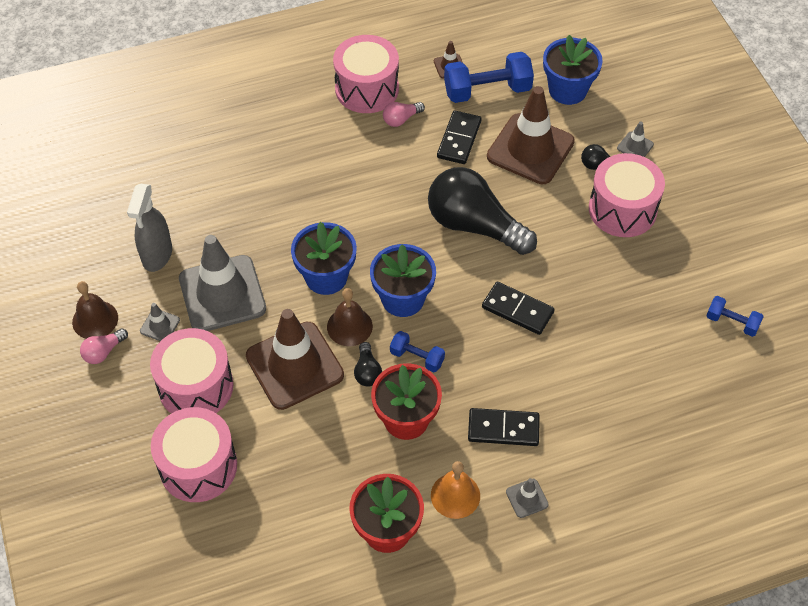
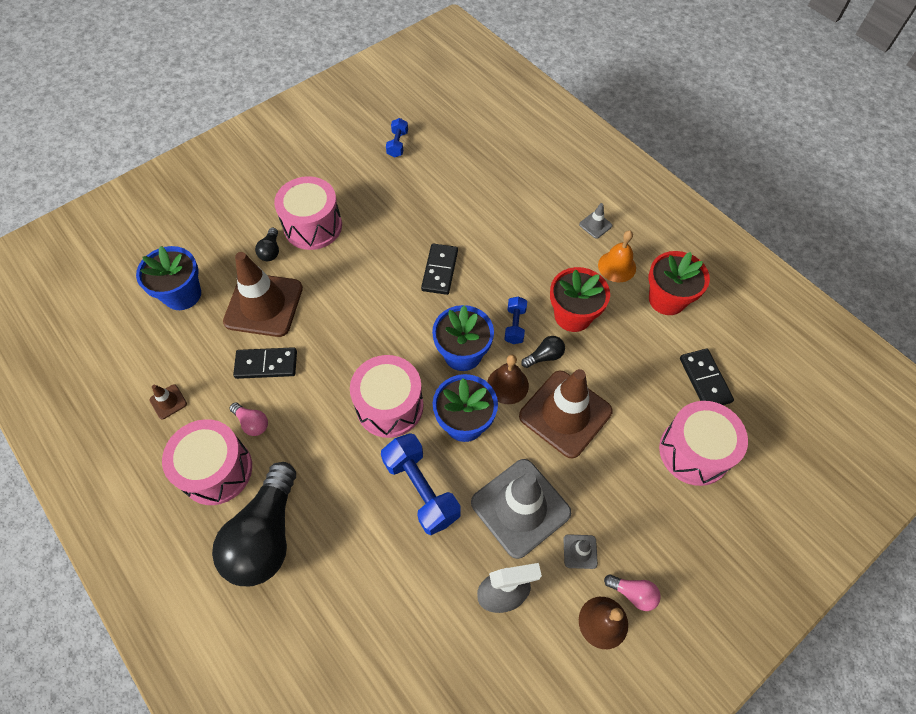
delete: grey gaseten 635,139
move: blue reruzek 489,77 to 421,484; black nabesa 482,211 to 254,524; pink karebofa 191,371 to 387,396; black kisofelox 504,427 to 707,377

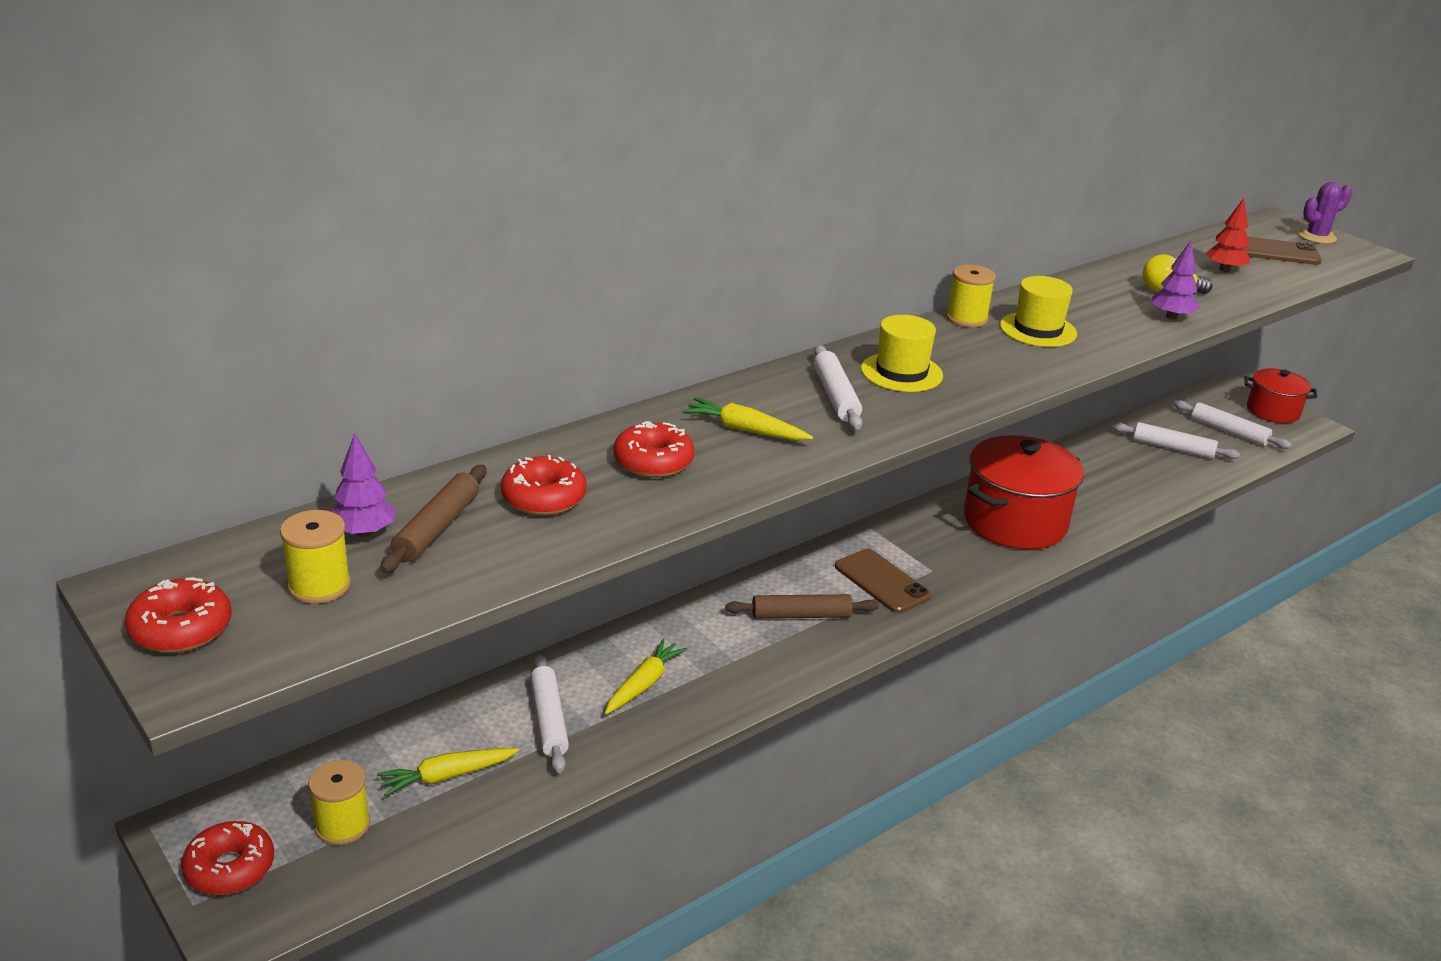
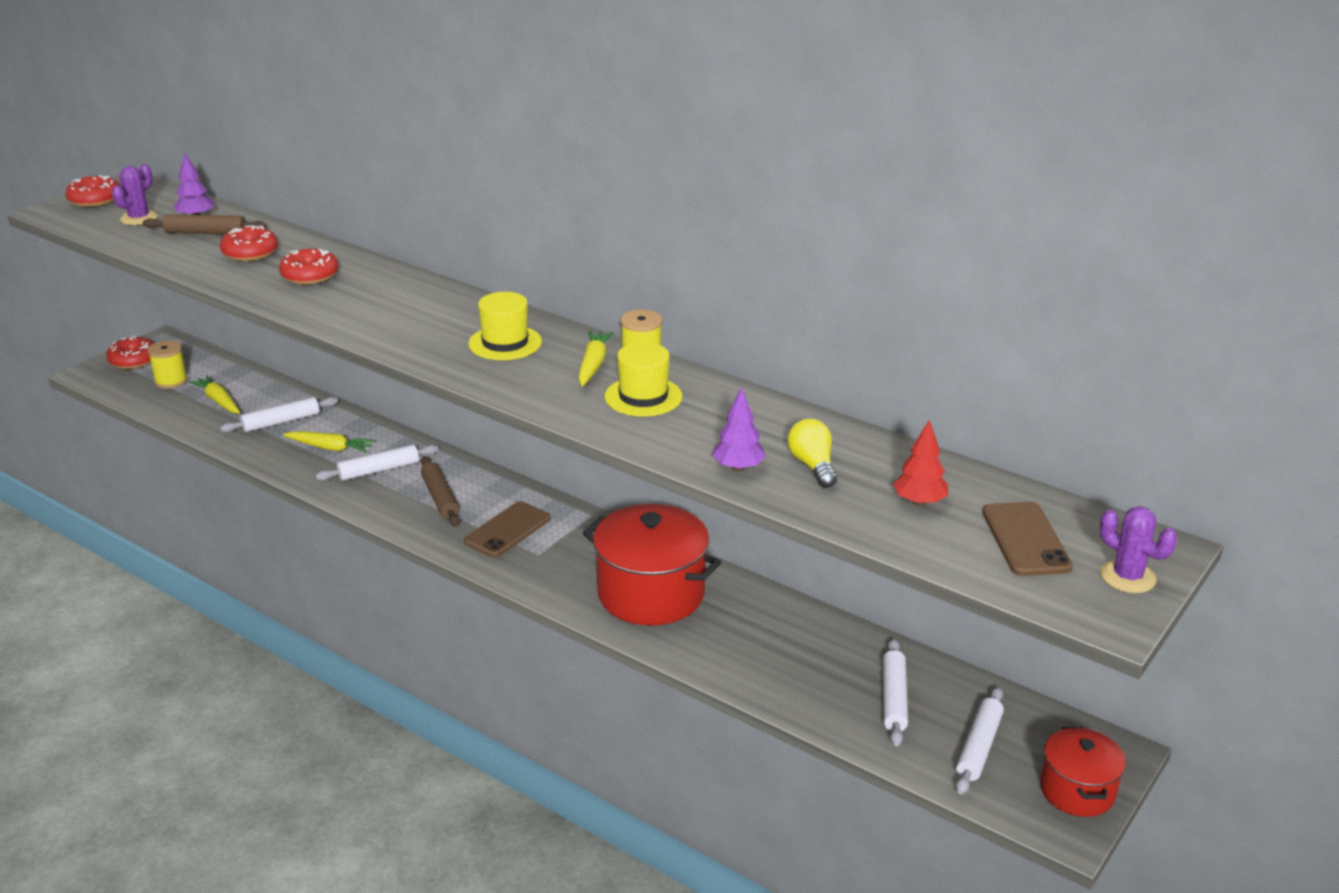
move: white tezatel 838,387 to 377,462; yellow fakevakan 747,419 to 596,359
replace: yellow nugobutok 315,557 to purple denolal 135,194

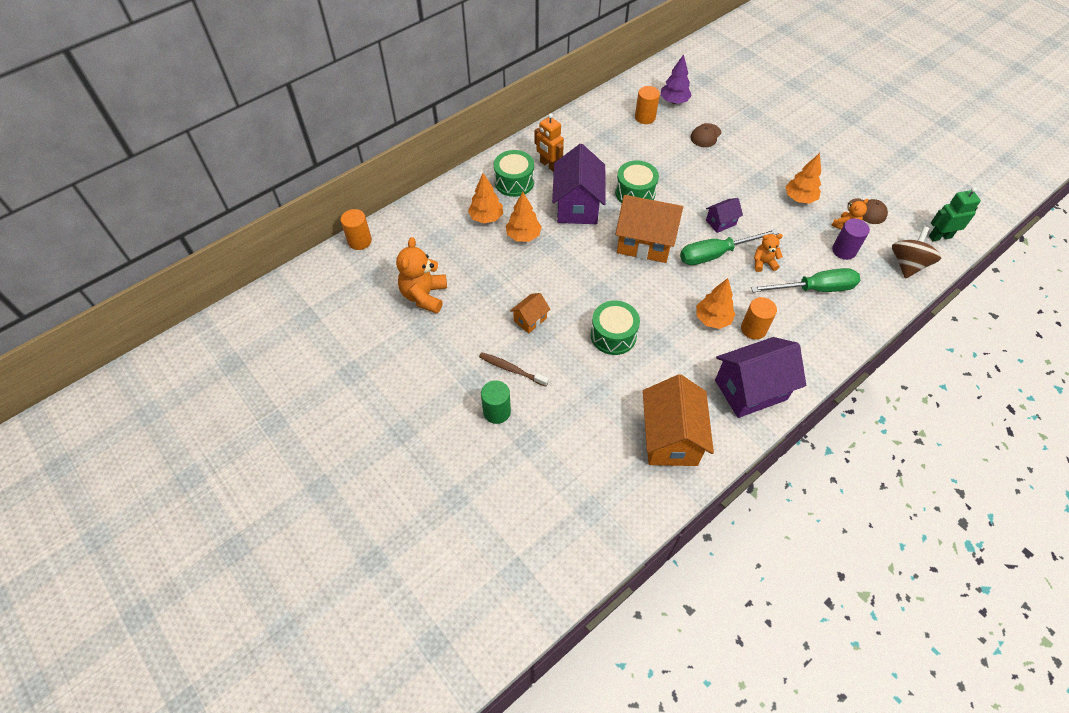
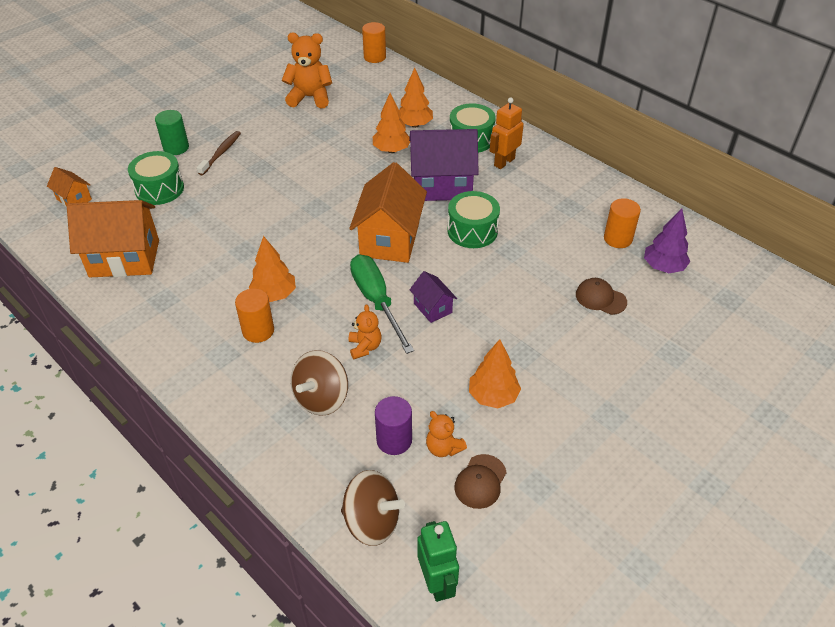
delete: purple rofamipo 760,377
move: orange rofamipo 530,313 to 69,187; green karebofa 615,328 to 156,178
replace: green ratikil 805,280 to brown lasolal 319,383

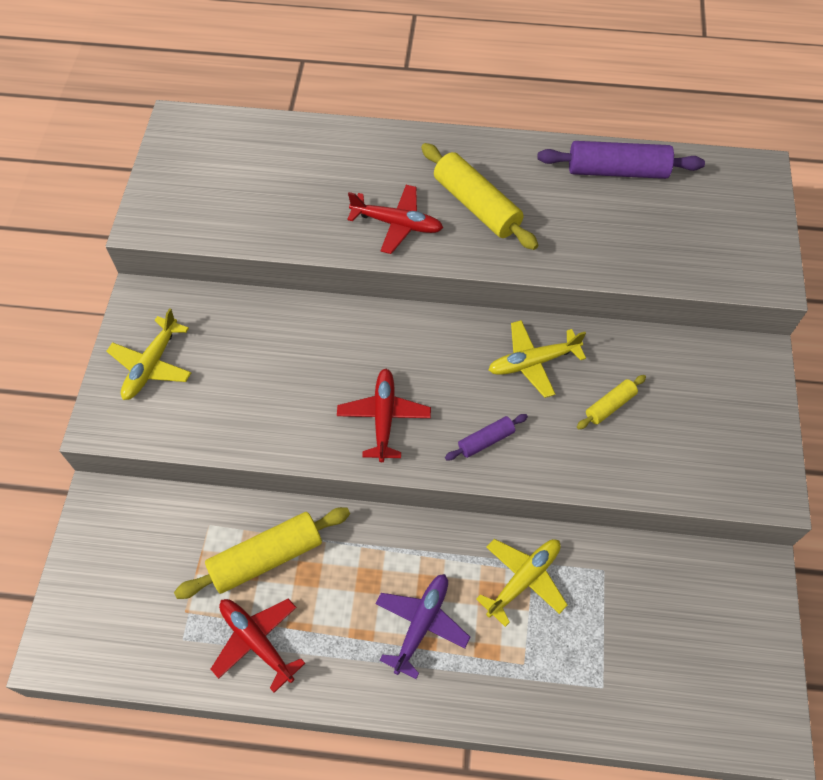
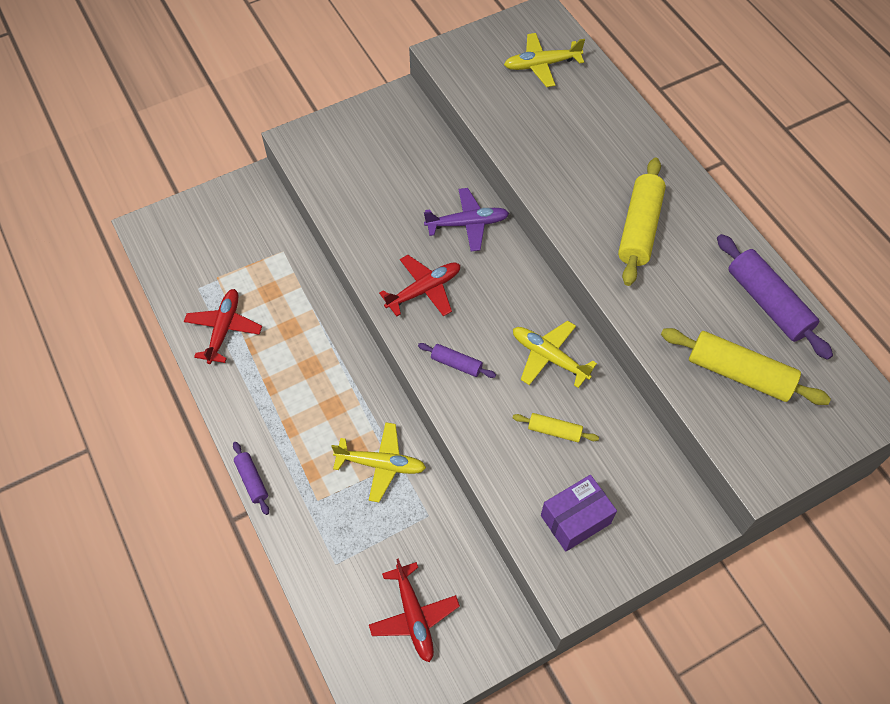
insert: purple tezatel 251,478; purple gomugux 579,513
move: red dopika 395,219 to 414,610; yellow dopika 149,354 to 544,60; yellow tezatel 262,553 to 746,366; purple dopika 423,626 to 466,219

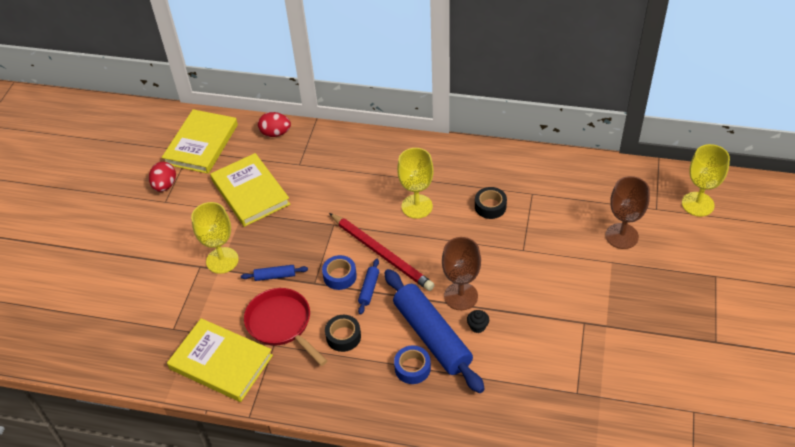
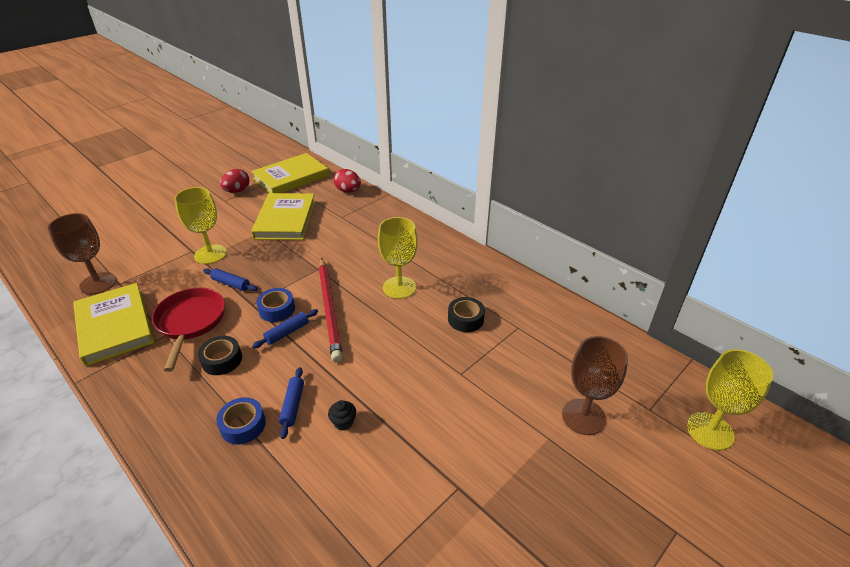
move: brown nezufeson 461,273 to 82,254
resize: blue tezatel 434,331 = 291,403 x0.42

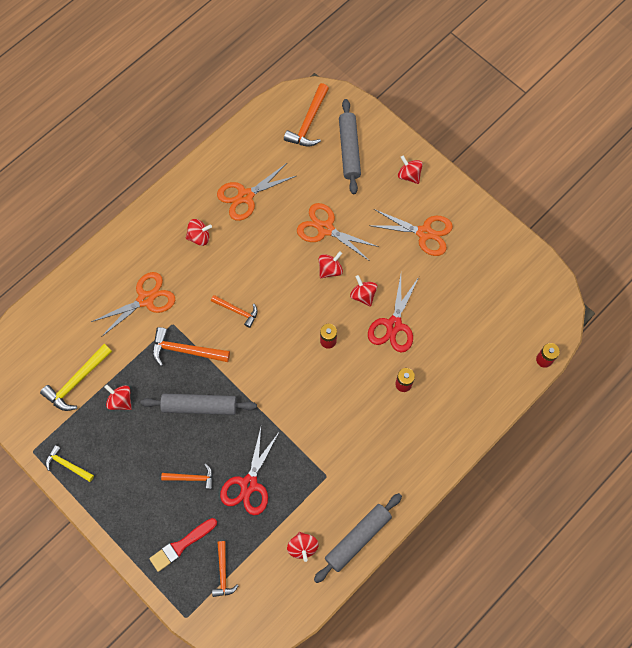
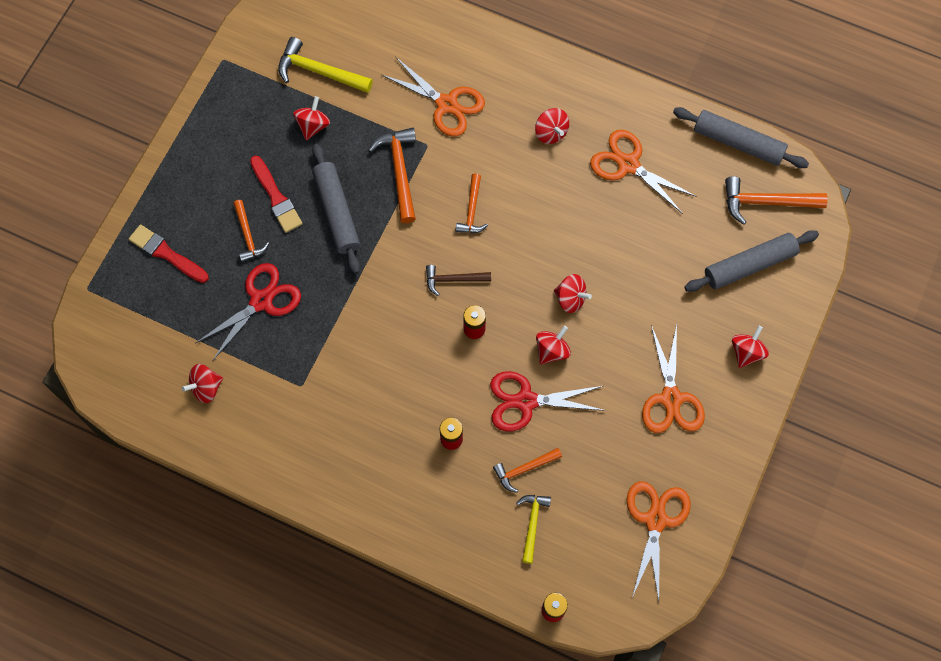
insert: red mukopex 276,194; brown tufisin 458,280
move: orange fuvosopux 338,231 to 659,541; yellow tufisin 70,463 to 533,529; grey tezatel 358,538 to 741,137; orange tufisin 225,569 to 527,470
rotate: red fuvosopux 250,471 = 248,312 135 degrees clockwise

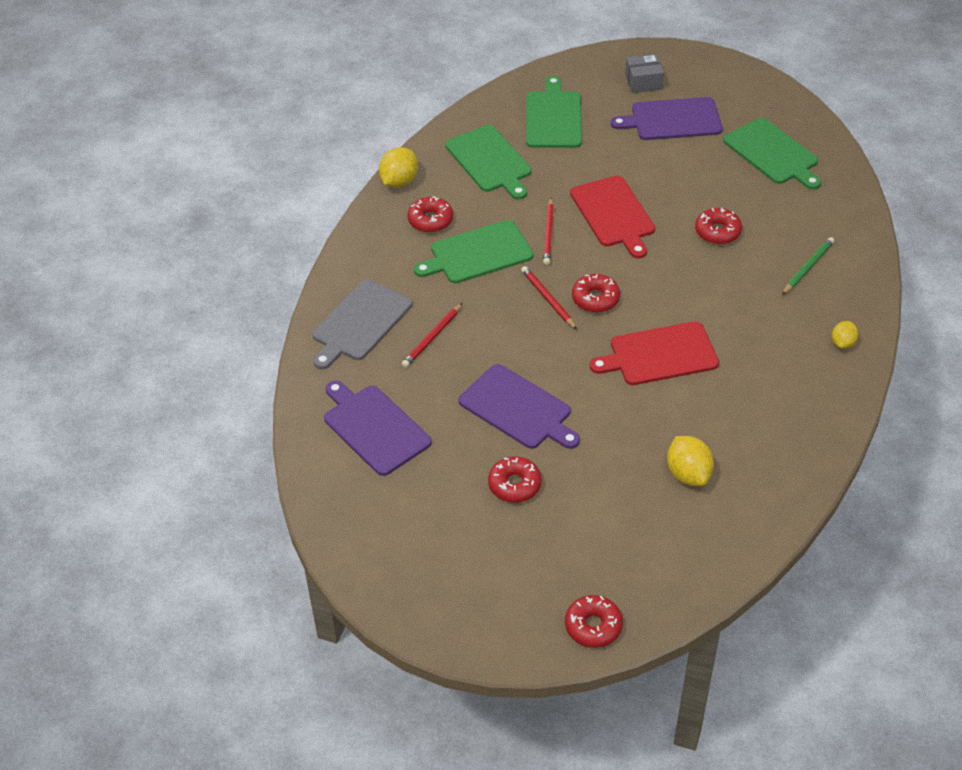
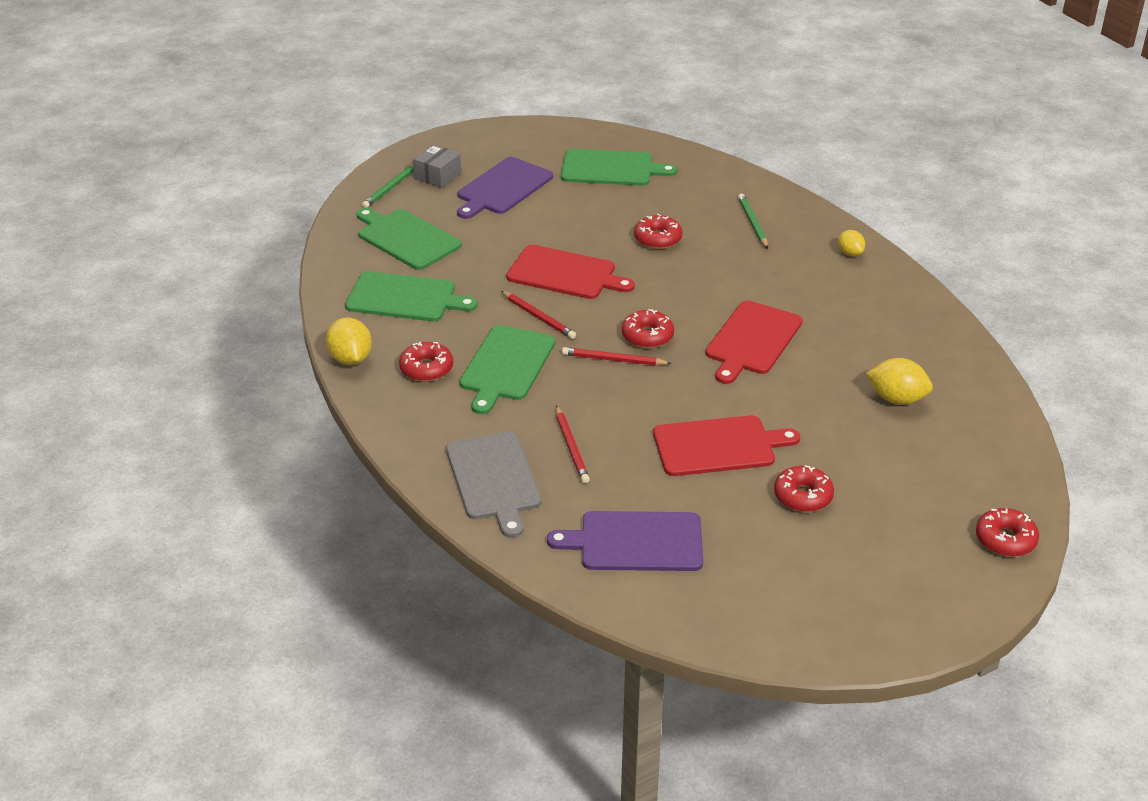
insert: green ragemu 388,186
recolor: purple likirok 519,406 to red likirok 726,445

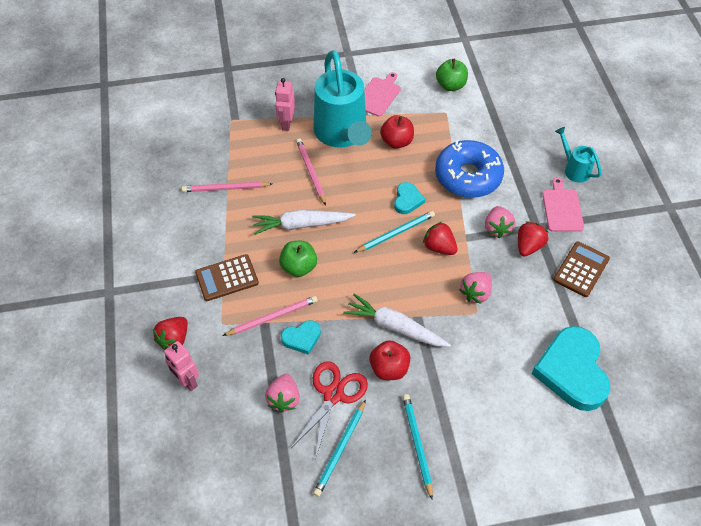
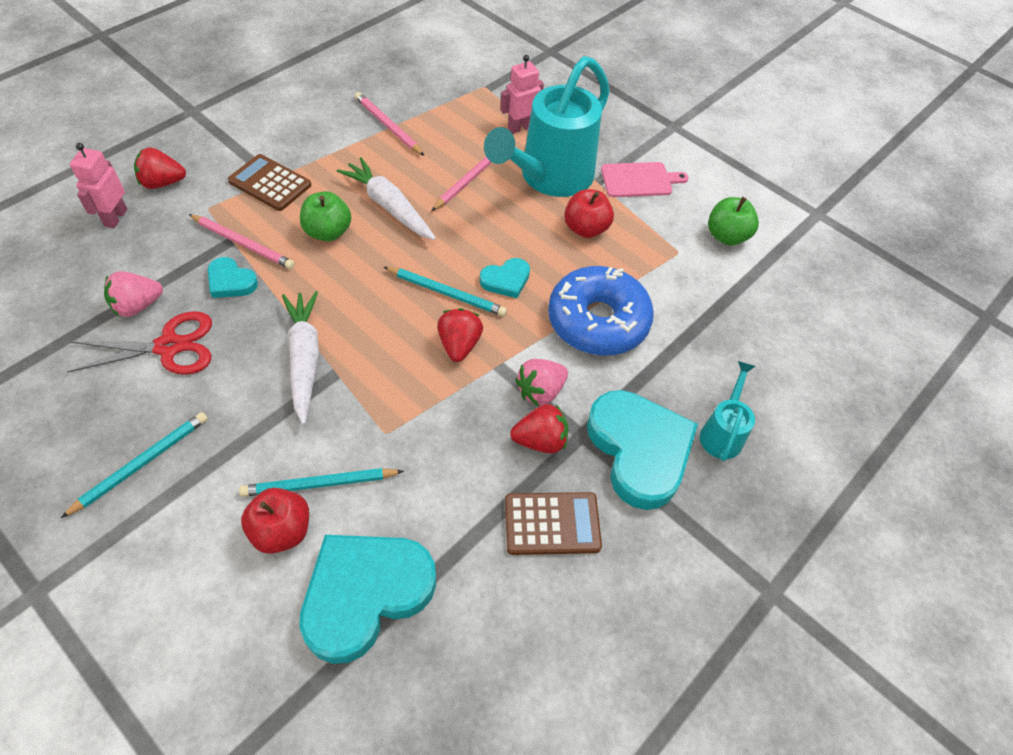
delete: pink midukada 476,288
move: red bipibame 389,360 to 275,521; turquoise ragemu 339,448 to 321,482
replace: pink likirok 563,204 to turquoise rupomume 642,450

